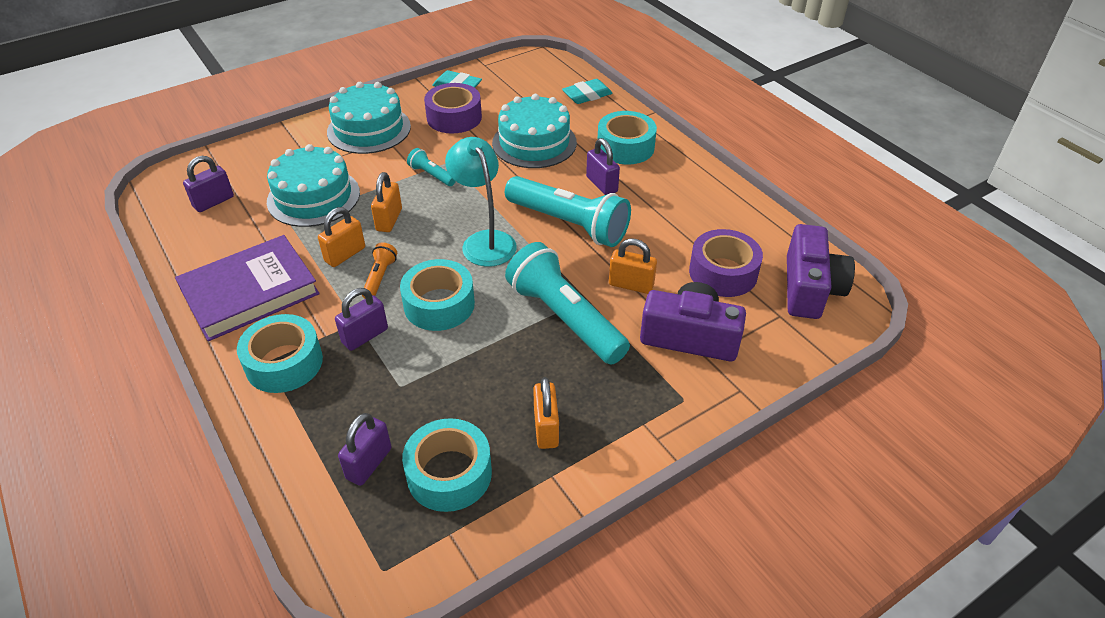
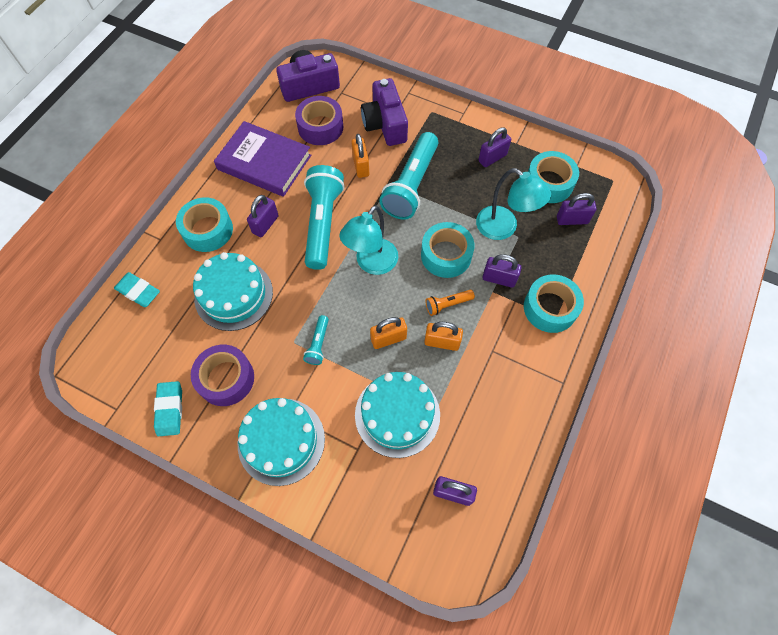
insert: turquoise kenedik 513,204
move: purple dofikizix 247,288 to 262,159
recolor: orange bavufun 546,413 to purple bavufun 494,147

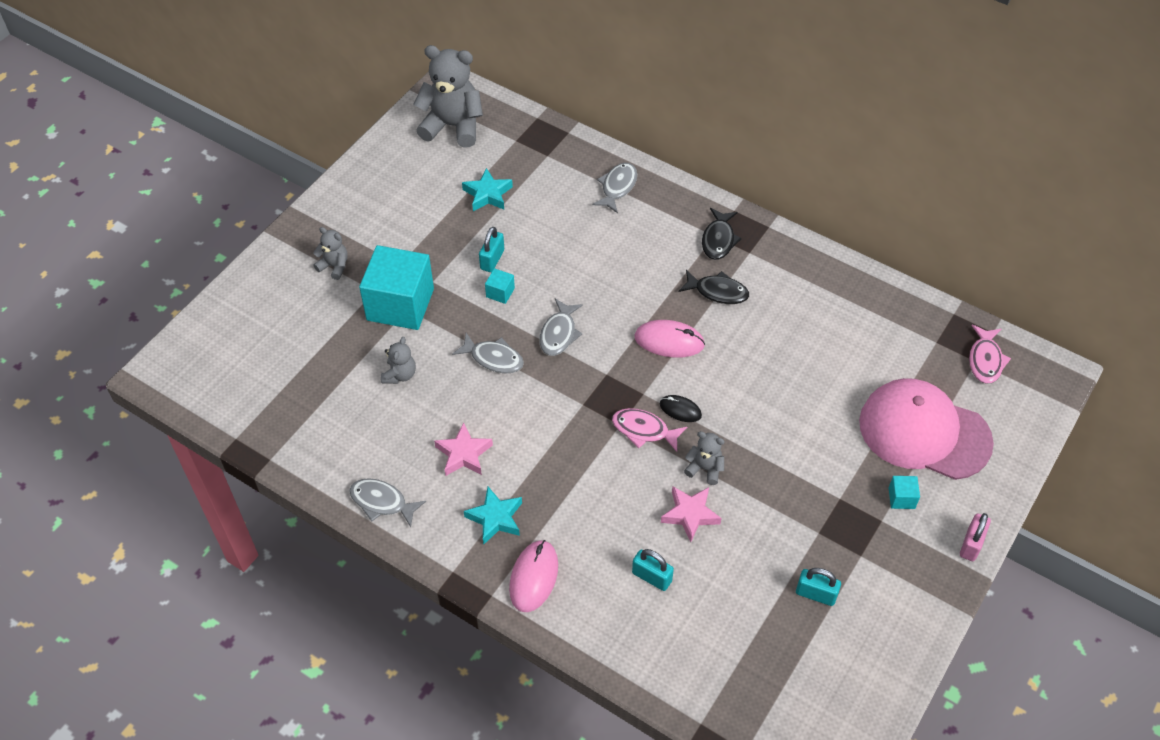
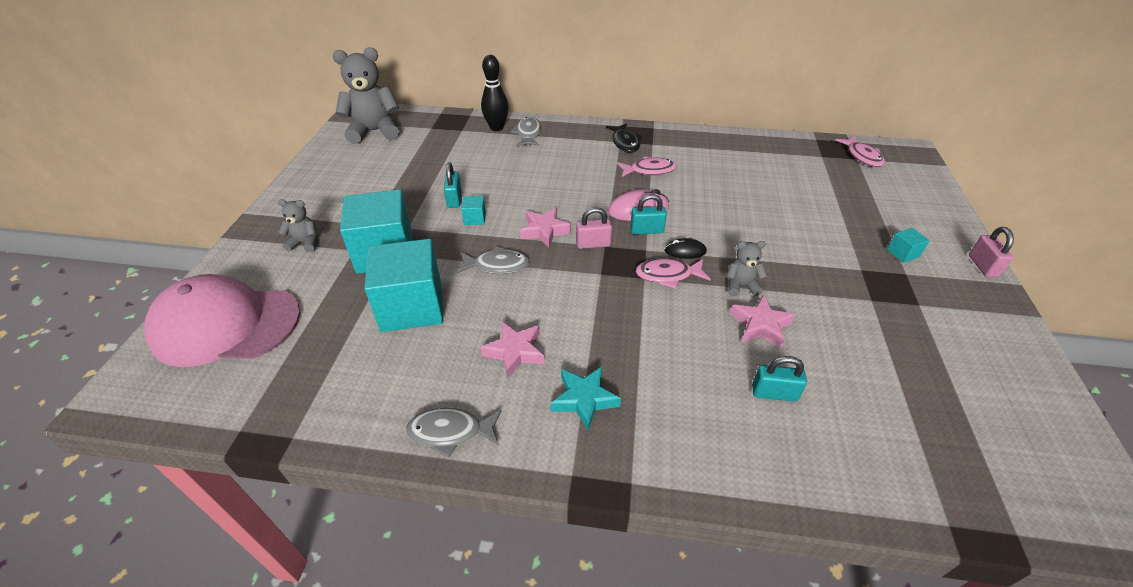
delete: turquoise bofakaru 487,189; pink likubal 533,576
insert: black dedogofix 494,93; pink bavufun 594,228
move: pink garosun 926,429 to 222,320; turquoise bavufun 818,587 to 648,214
replace: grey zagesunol 561,327 to pink bofakaru 545,228; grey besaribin 398,360 to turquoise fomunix 403,285
recolor: black zagesunol 714,287 to pink zagesunol 647,166

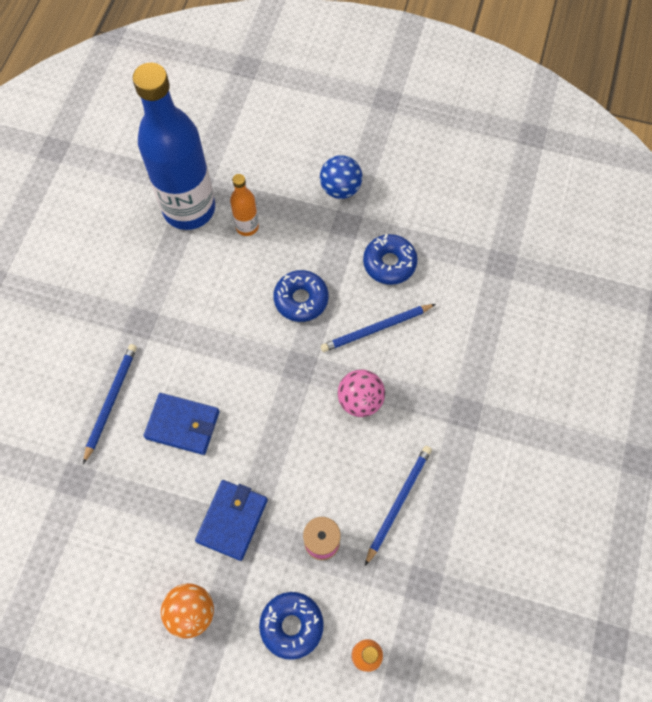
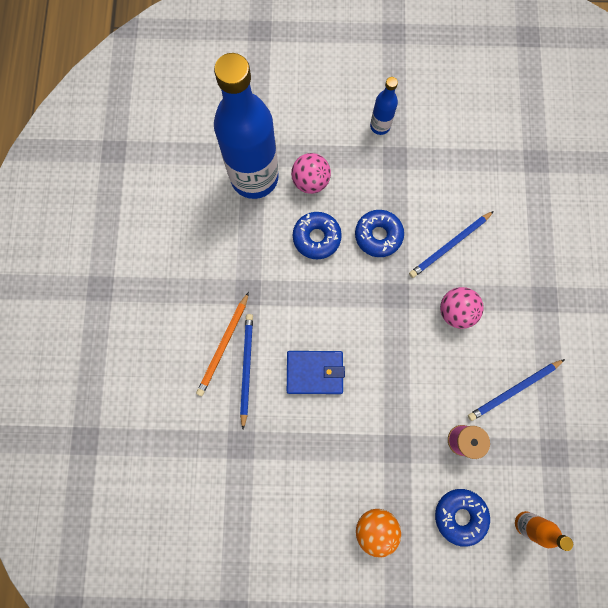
delete: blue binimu 231,520
insert: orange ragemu 222,344
move: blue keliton 390,259 to 317,235
replace: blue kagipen 341,177 to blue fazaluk 384,106; orange fazaluk 244,205 to pink kagipen 311,173
rotate: blue ragemu 398,506 = 516,390 135 degrees counterclockwise

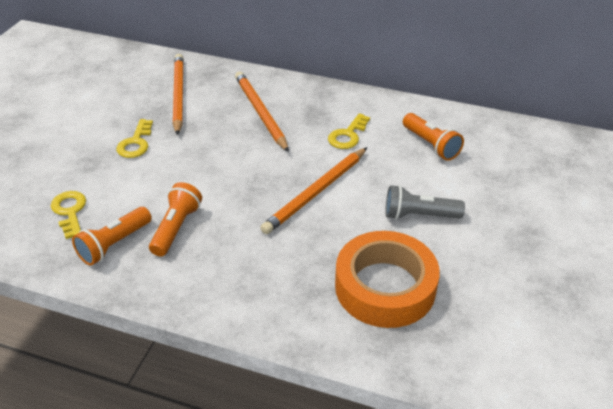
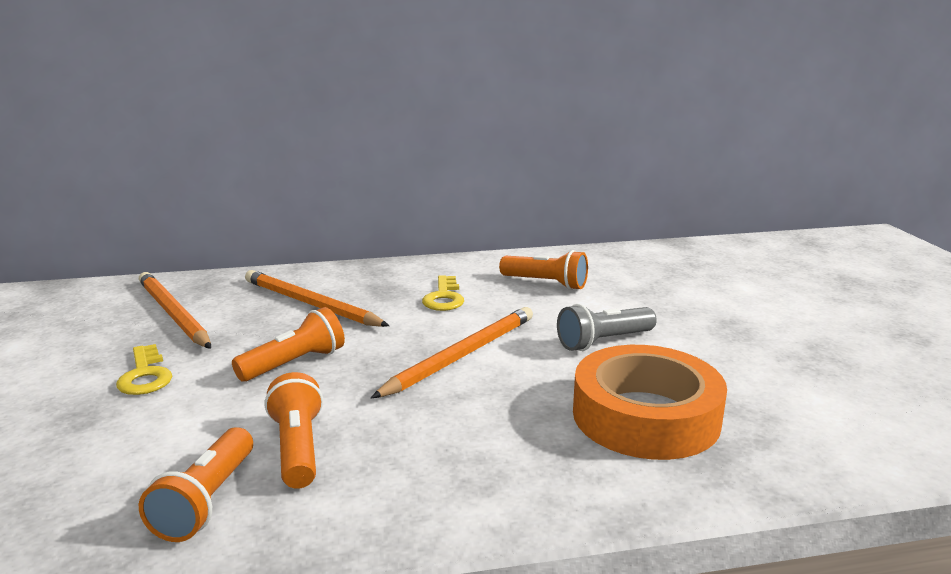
delete: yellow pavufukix 68,215
insert: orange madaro 288,344
rotate: orange ragemu 313,190 = 452,352 150 degrees counterclockwise

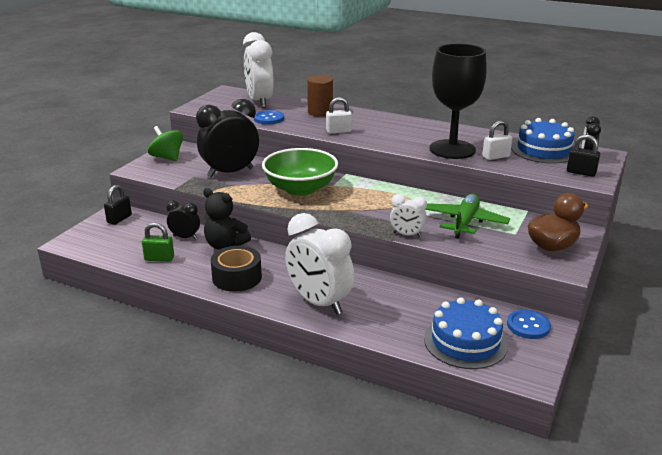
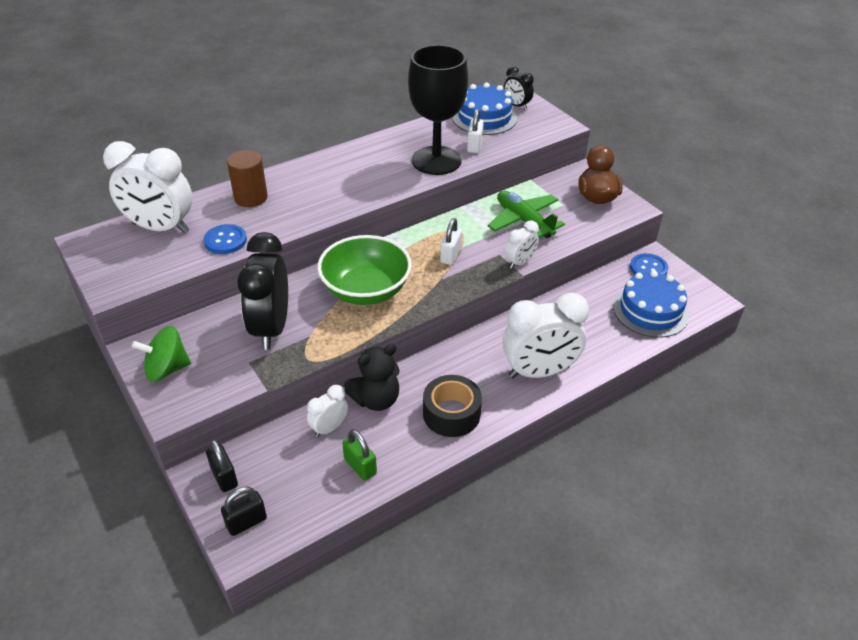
move: white bavufun 339,115 to 451,241; black bavufun 583,156 to 244,511
recolor: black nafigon 183,220 to white nafigon 327,411
rotate: green bavufun 158,242 = 359,455 75 degrees counterclockwise

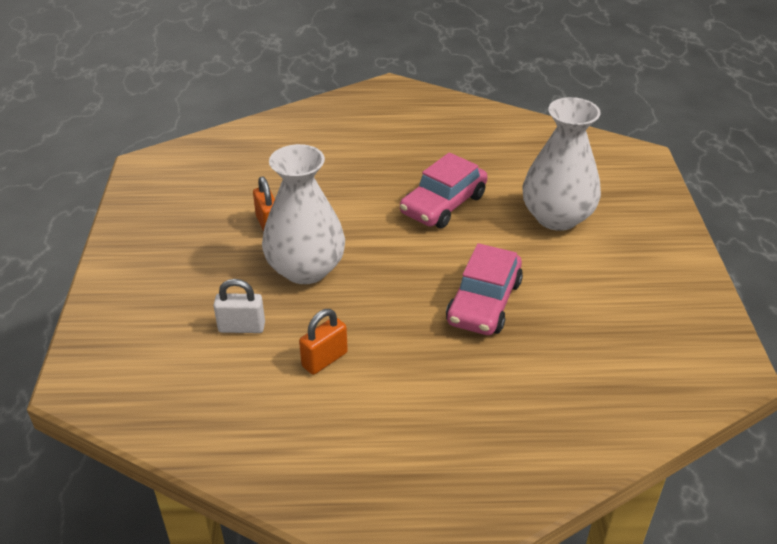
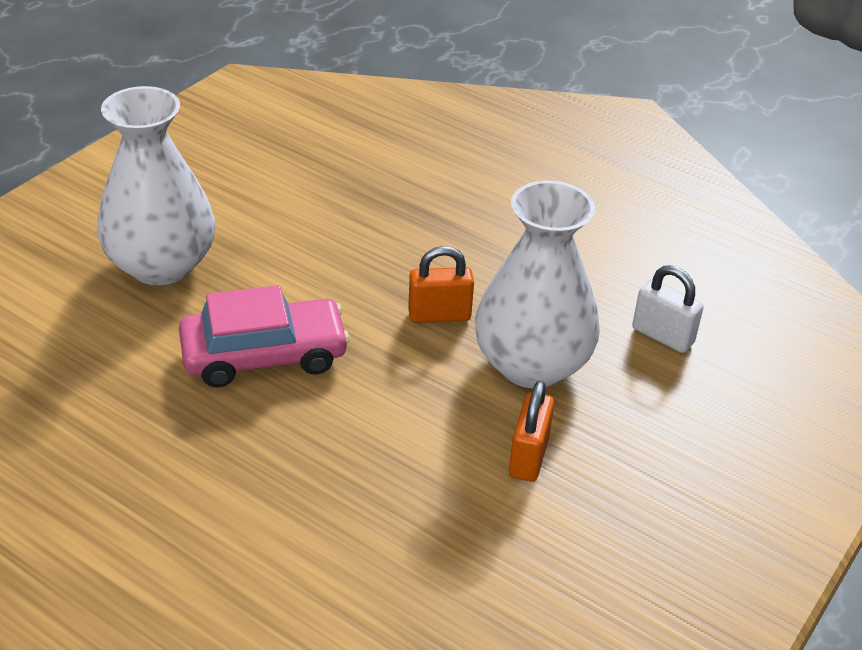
delete: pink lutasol 484,289
move: orange bavufun 323,342 to 441,284

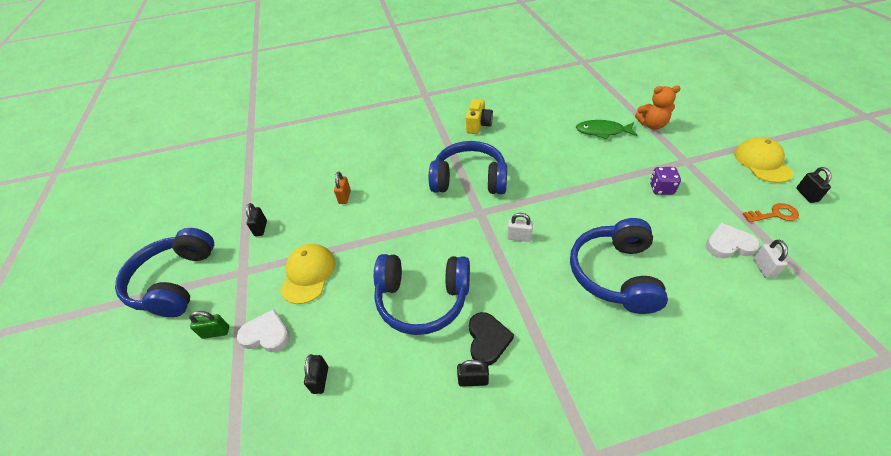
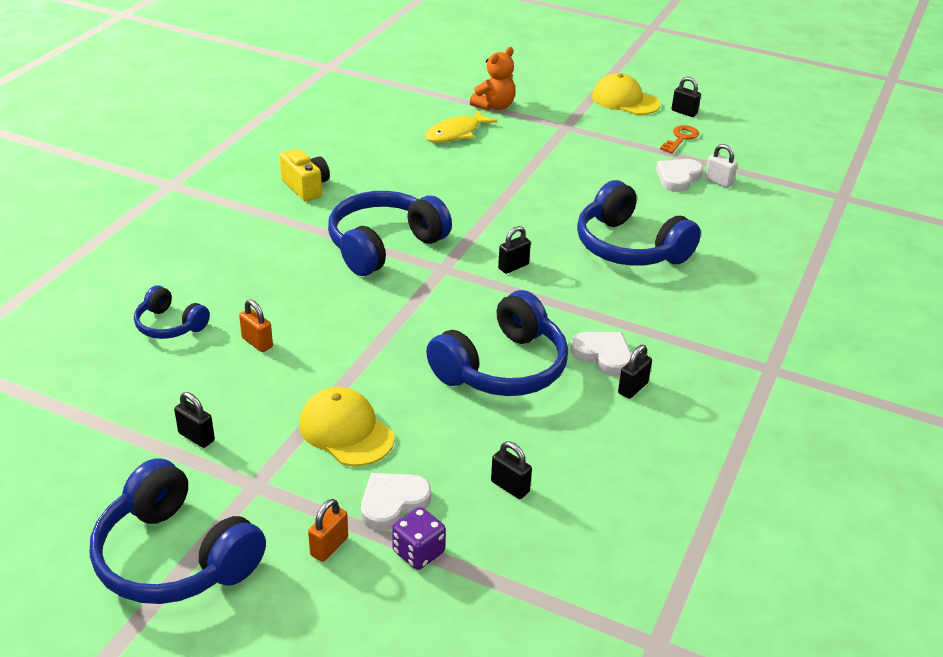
insert: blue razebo 172,312
move: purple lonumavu 665,181 to 419,538
recolor: green zagesunol 607,130 to yellow zagesunol 461,126; white bavufun 520,227 to black bavufun 514,250; green bavufun 209,325 to orange bavufun 328,530; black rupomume 491,339 to white rupomume 601,354

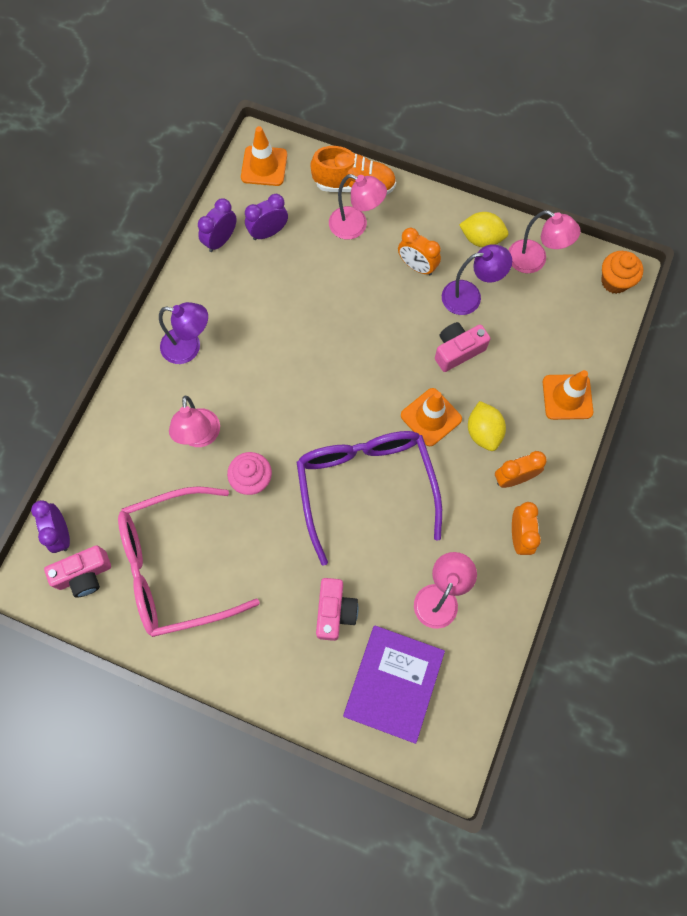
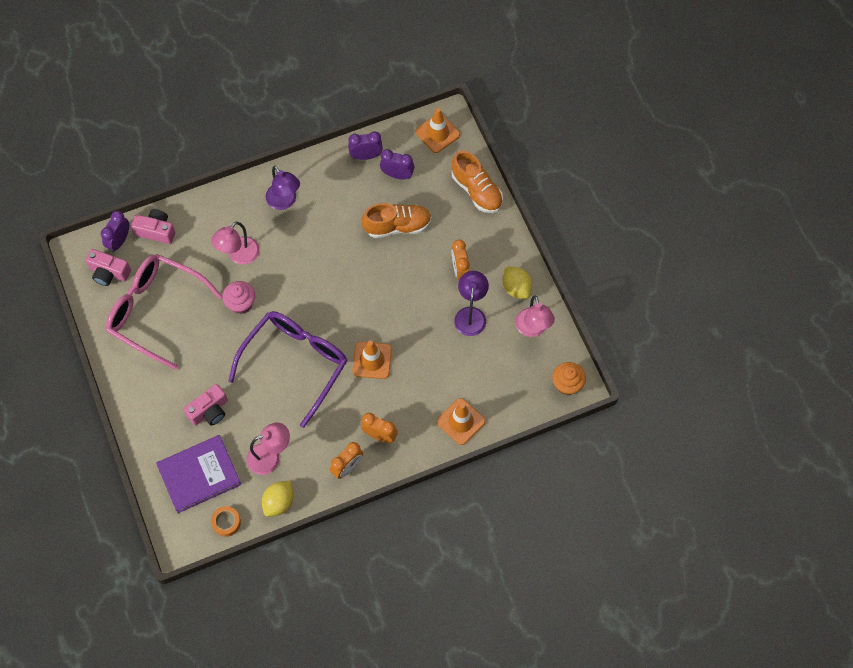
delete: pink kenedik 358,207
insert: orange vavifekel 397,220; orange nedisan 226,521
move: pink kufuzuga 463,347 to 153,226; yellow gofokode 487,426 to 277,499
rotate: purple kenedik 477,279 = 471,303 120 degrees counterclockwise

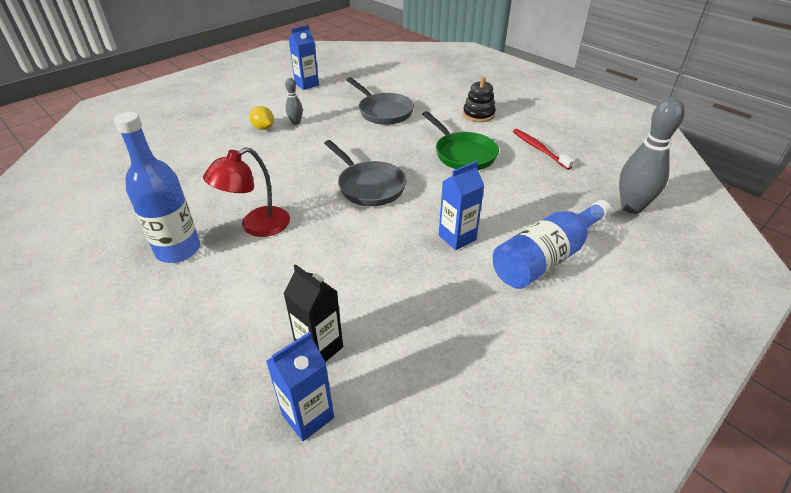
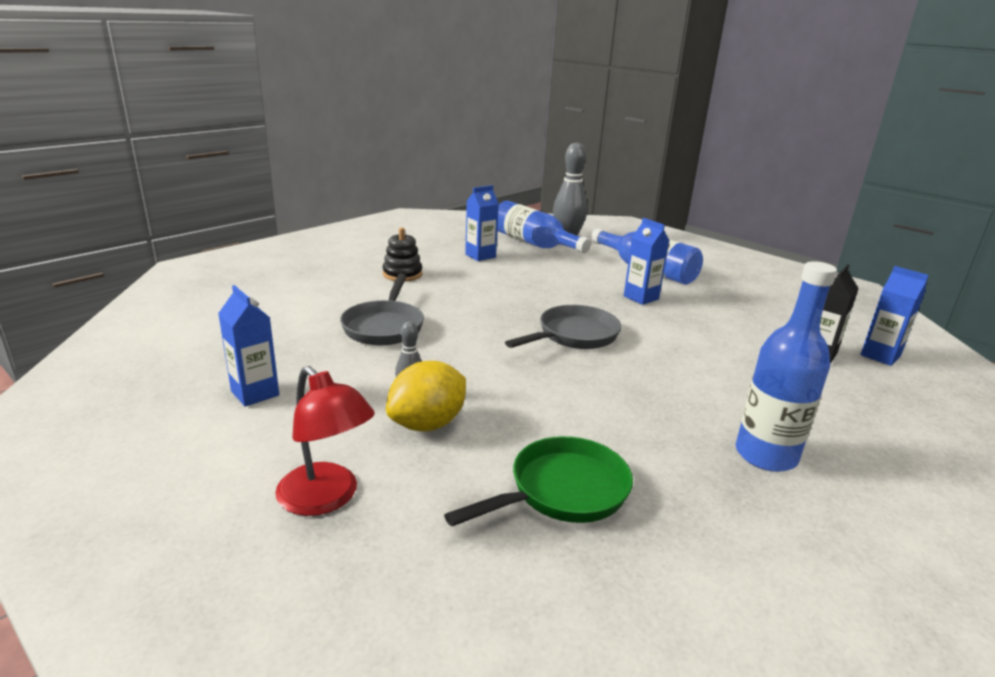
insert: blue fazaluk 544,227
move: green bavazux 460,140 to 538,481; red kenedik 246,192 to 325,441
replace: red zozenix 543,149 to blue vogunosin 482,223
rotate: grey bavazux 380,101 = 382,309 135 degrees clockwise
resize: yellow gofokode 261,118 = 426,396 x1.66

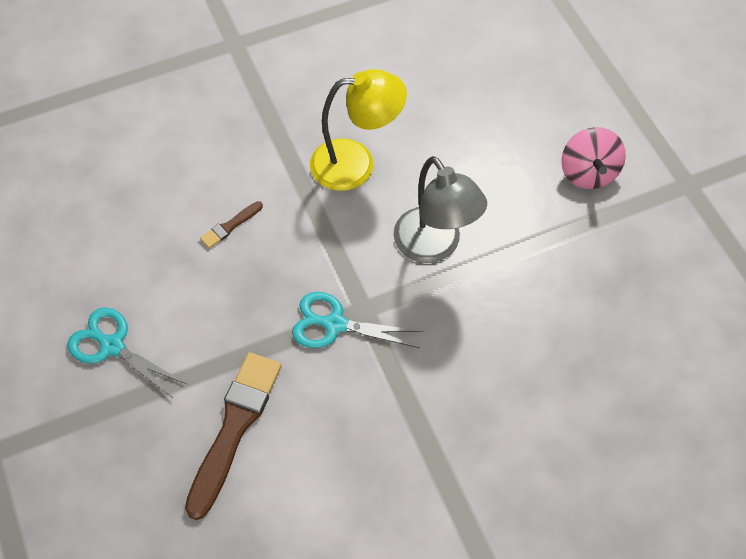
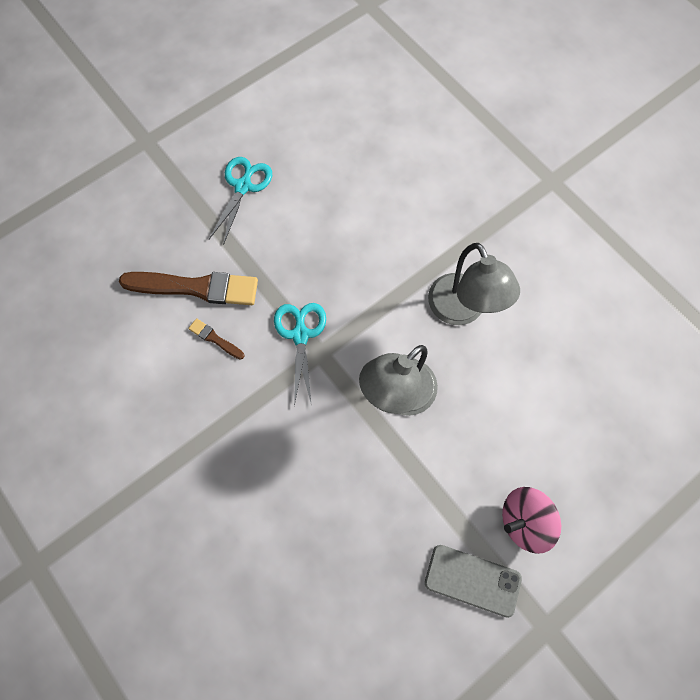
insert: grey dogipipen 473,581
move: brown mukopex 231,224 to 216,339
recolor: yellow kenedik 358,130 to grey kenedik 474,284

